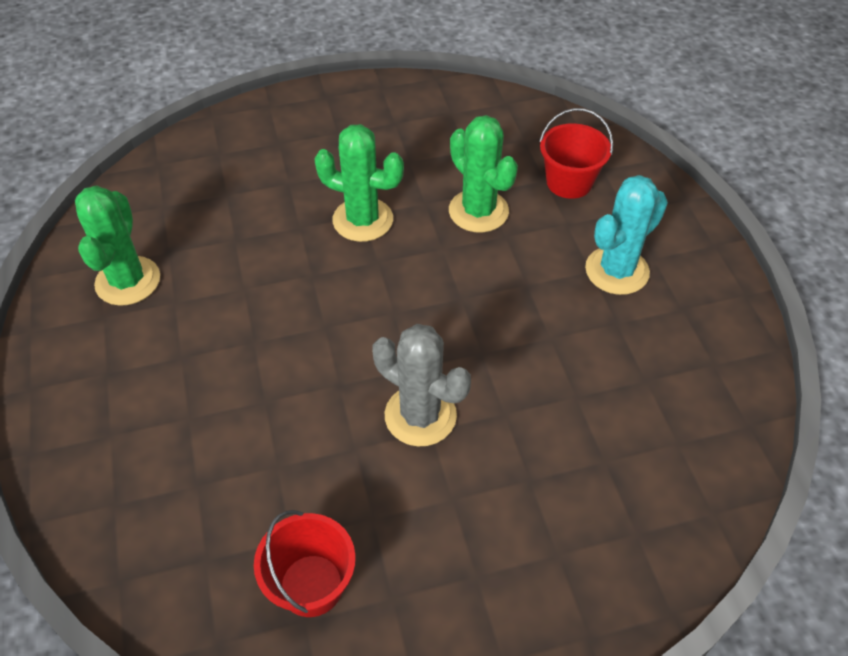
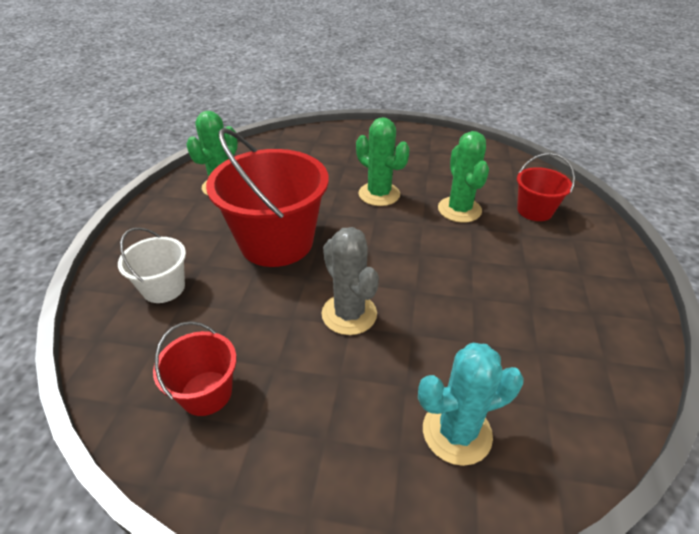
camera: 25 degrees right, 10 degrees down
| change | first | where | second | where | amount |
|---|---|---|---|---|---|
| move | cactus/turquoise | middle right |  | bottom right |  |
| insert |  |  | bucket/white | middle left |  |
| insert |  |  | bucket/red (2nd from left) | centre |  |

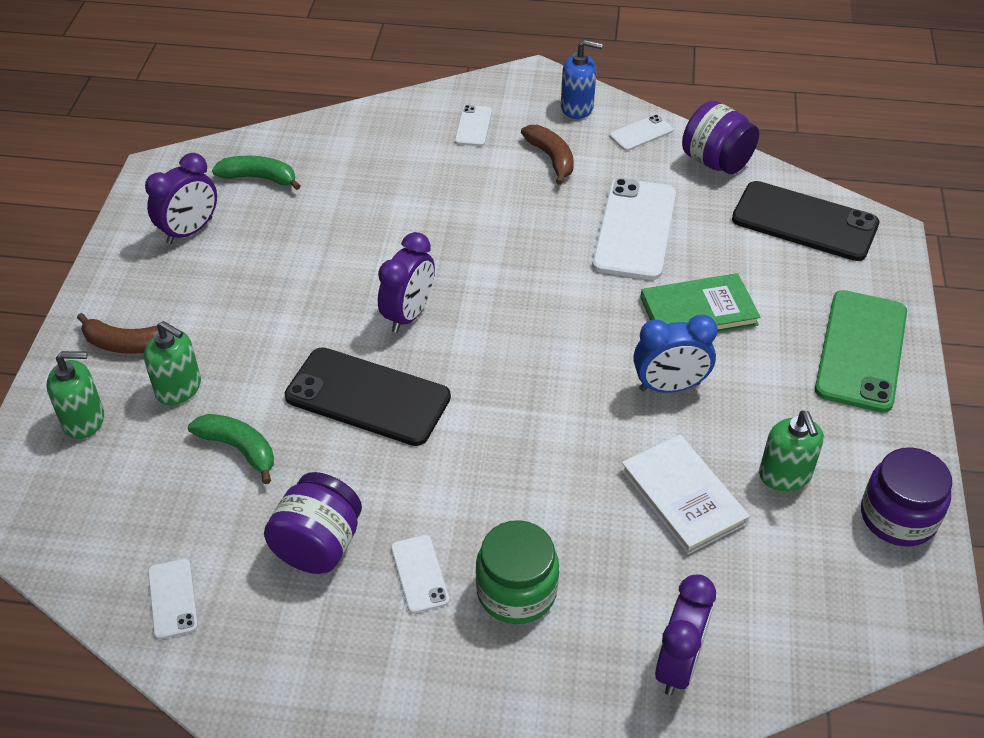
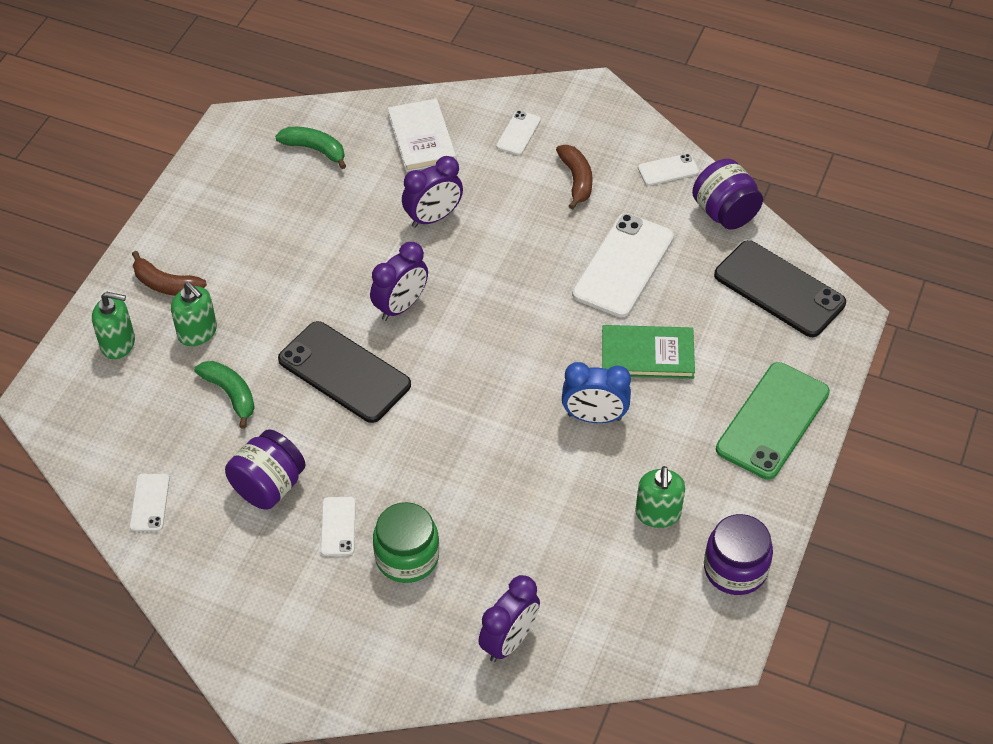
camera: 15 degrees right, 5 degrees up
| change | first | where | second | where | amount |
|---|---|---|---|---|---|
| move | clock/purple (1st from left in the first image) | top left | clock/purple (2nd from left) | top centre |  |
| delete | soap dispenser/blue | top centre |  |  |  |
| move | book/white | bottom right |  | top centre |  |

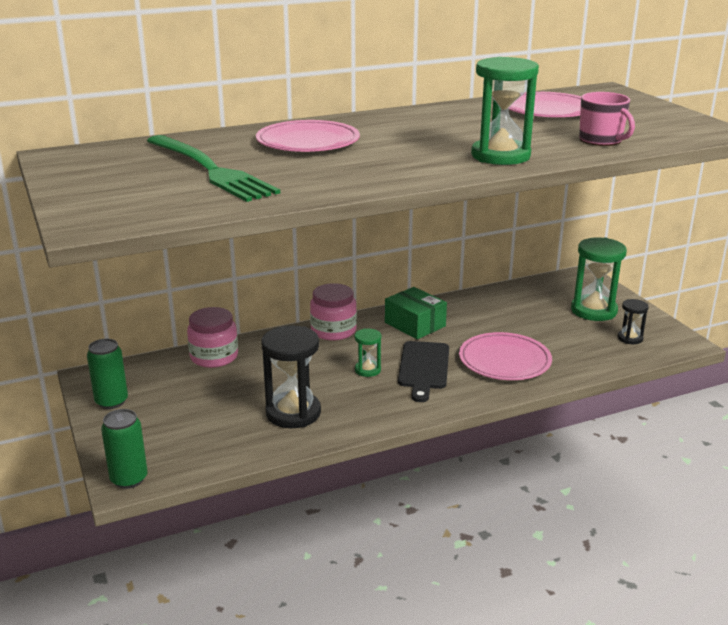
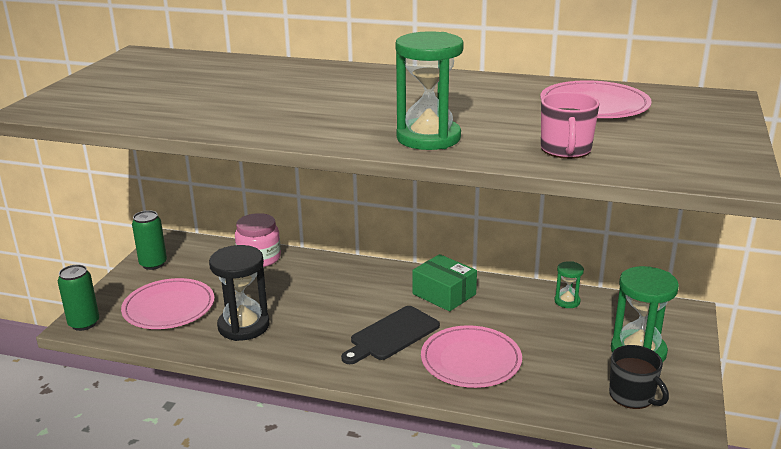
camera: 40 degrees right, 0 degrees up
| change | first | where | second | where | amount |
|---|---|---|---|---|---|
| delete | fork/green | top left |  |  |  |
| move | plate/pink (1st from left) | top centre |  | bottom left |  |
| delete | jar/pink (2nd from left) | centre |  |  |  |
| move | hourglass/green (1st from left in the first image) | centre | hourglass/green (2nd from left) | middle right |  |
| rotate | box/green | centre |  | centre | 45 degrees counterclockwise |
| replace | hourglass/black (2nd from left) | middle right | mug/black | bottom right |  |

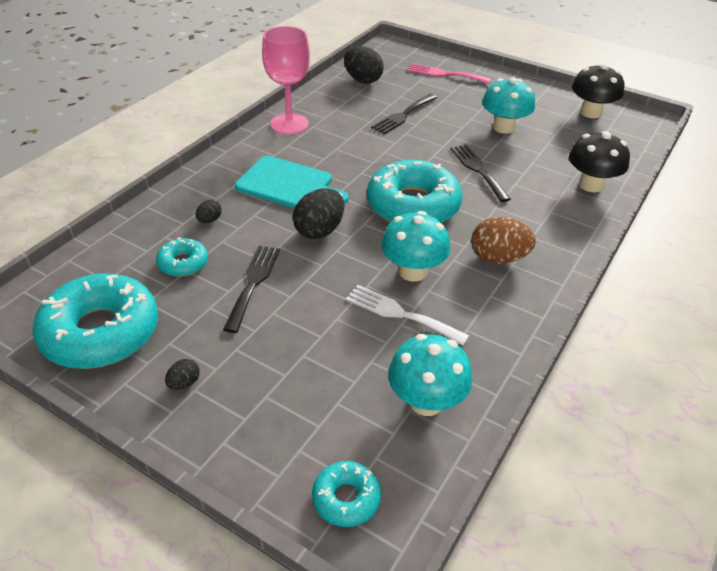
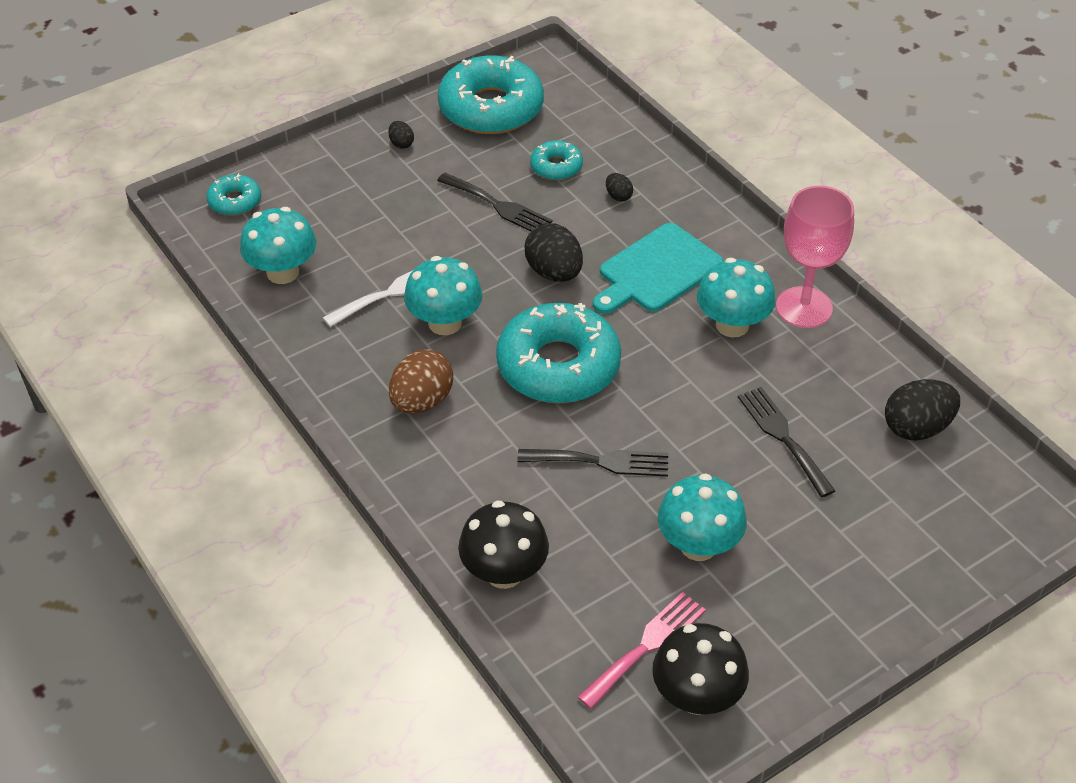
camera: 115 degrees right, 5 degrees up
| change | first | where | second | where | amount |
|---|---|---|---|---|---|
| move | fork/pink | top centre |  | bottom centre |  |
| insert |  |  | mushroom/turquoise (4th from left) | middle right |  |

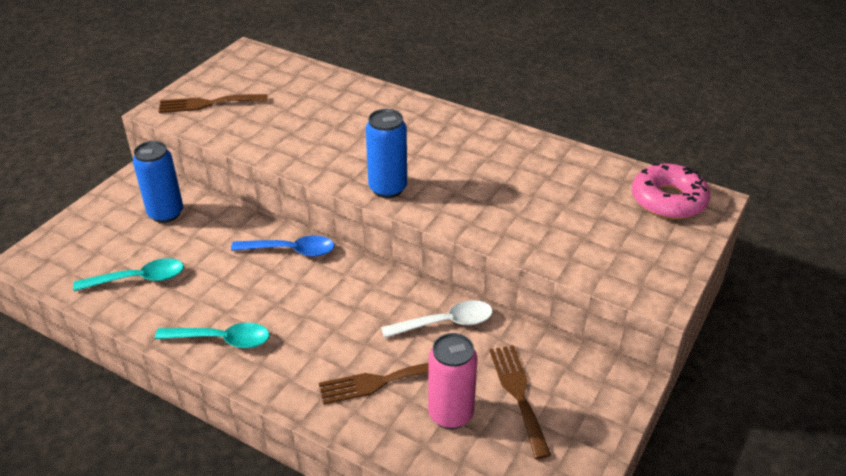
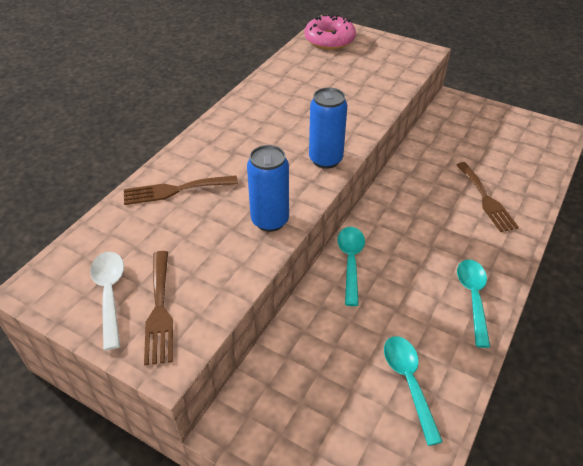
camera: 90 degrees left, 5 degrees up
| change | first | where | second | where | amount |
|---|---|---|---|---|---|
| move | can/blue (1st from left) | middle left |  | centre |  |
| recolor | spoon/blue | centre | spoon/turquoise (1st from left) | centre |  |
| move | spoon/white | bottom centre |  | middle left |  |
| delete | can/pink | bottom centre |  |  |  |
| move | fork/brown (3rd from left in the first image) | bottom centre | fork/brown (2nd from left) | middle left |  |

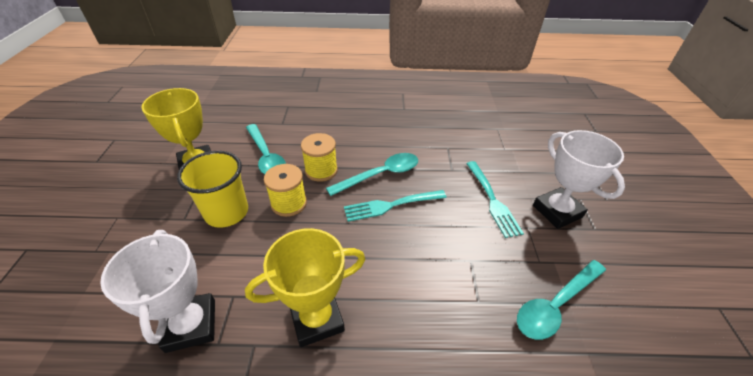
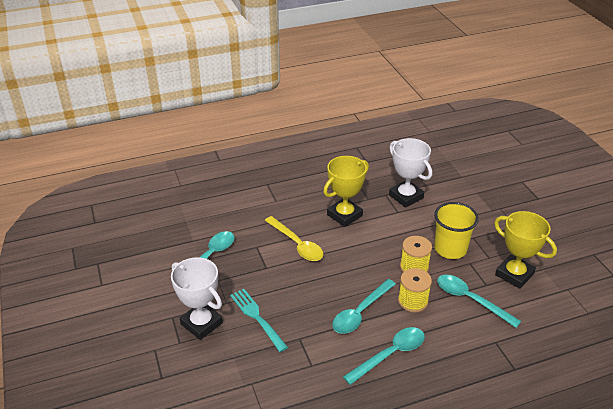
camera: 160 degrees right, 5 degrees down
| change | first | where | second | where | amount |
|---|---|---|---|---|---|
| delete | fork/turquoise (1st from left) | centre |  |  |  |
| insert |  |  | spoon/yellow | centre |  |
| insert |  |  | spoon/turquoise (3rd from left) | bottom centre |  |

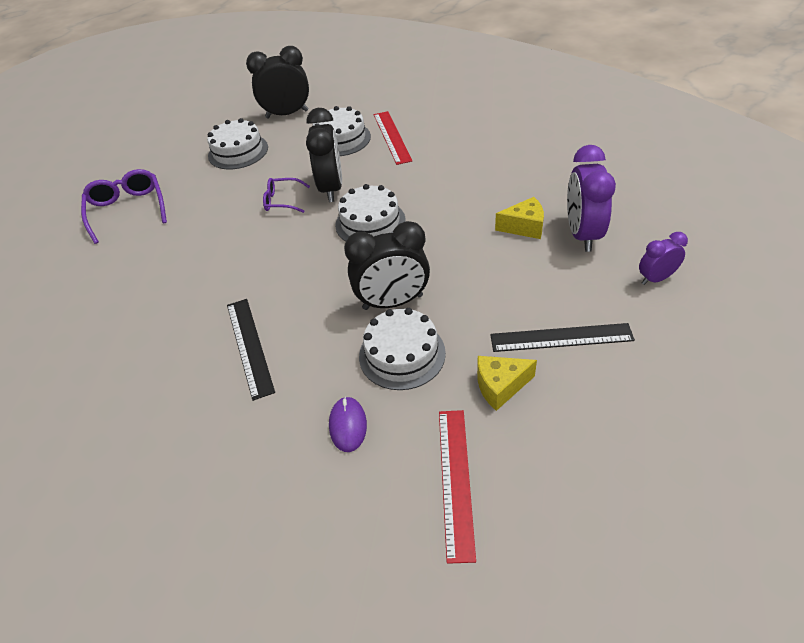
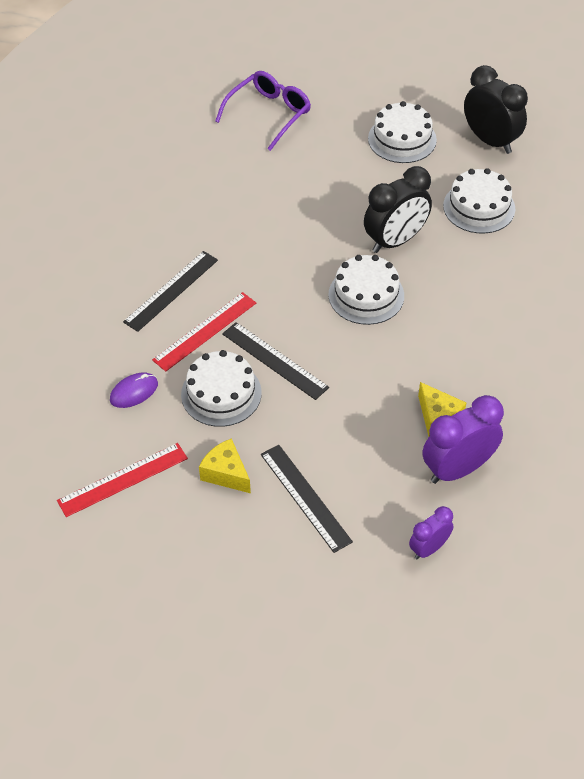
camera: 55 degrees right, 5 degrees up
| change | first | where | second | where | amount |
|---|---|---|---|---|---|
| delete | glasses/purple (2nd from left) | top centre |  |  |  |
| replace | clock/black (3rd from left) | centre | ruler/black (2nd from left) | centre |  |
| move | ruler/red (1st from left in the first image) | top centre | ruler/red (2nd from left) | centre |  |
| rotate | clock/purple (2nd from left in the first image) | middle right | clock/purple (1st from left) | bottom right | 75 degrees counterclockwise |

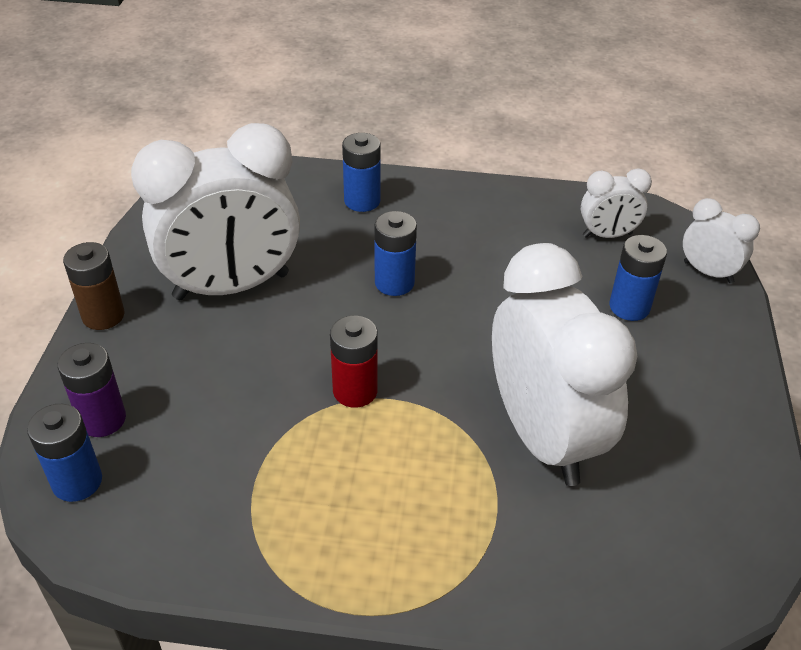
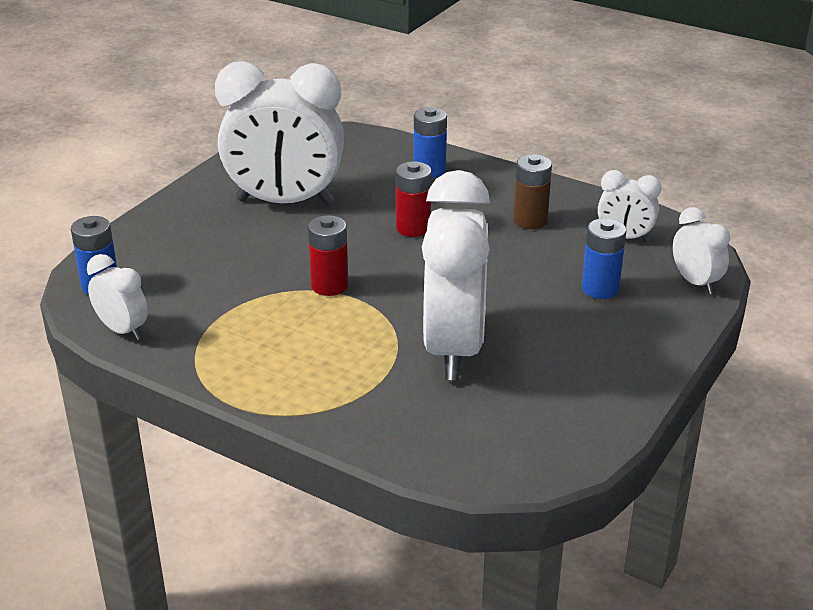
camera: 25 degrees right, 10 degrees down
| change | first | where | second | where | amount |
|---|---|---|---|---|---|
| delete | battery/purple | middle left |  |  |  |
| move | battery/brown | middle left |  | top centre |  |
| recolor | battery/blue (3rd from left) | centre | battery/red (2nd from left) | top centre |  |
| insert |  |  | clock/white (1st from left) | middle left |  |

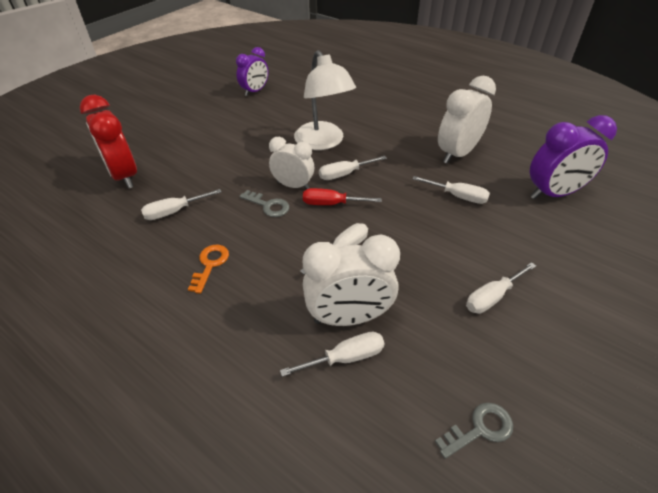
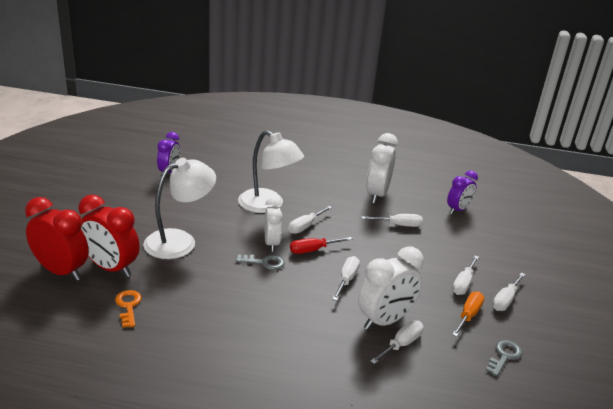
camera: 30 degrees left, 15 degrees down
| change | first | where | second | where | amount |
|---|---|---|---|---|---|
| move | screwdriver/white (1st from left in the first image) | middle left | screwdriver/white (6th from left) | bottom right |  |
| move | key/orange | middle left |  | bottom left |  |
| rotate | clock/white (1st from left) | top centre |  | centre | 90 degrees clockwise |
| resize | clock/purple (2nd from left) | top right |  | middle right | x0.66 |
| insert |  |  | clock/red (1st from left) | middle left |  |
| insert |  |  | lamp/white (1st from left) | middle left |  |
| insert |  |  | screwdriver/orange | bottom right |  |

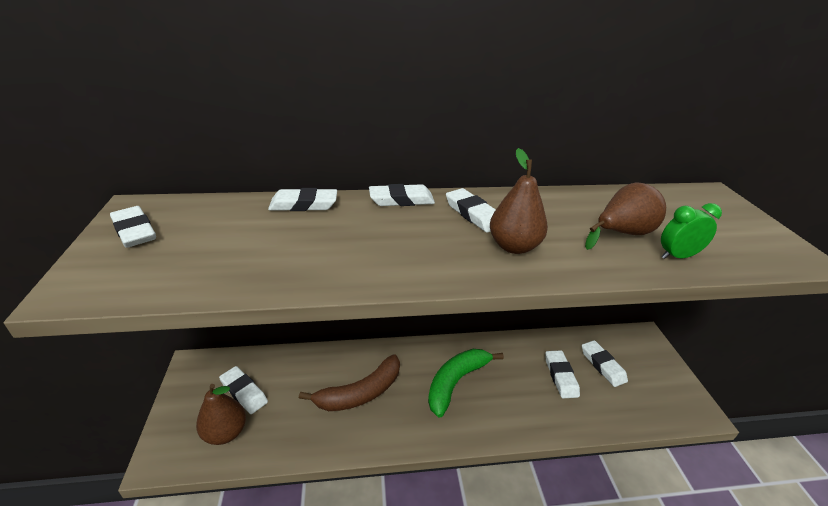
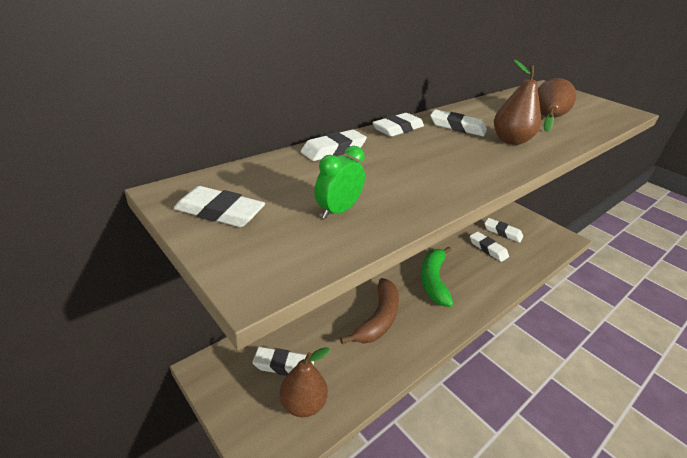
camera: 35 degrees left, 0 degrees up
| change | first | where | second | where | amount |
|---|---|---|---|---|---|
| move | clock/green | middle right |  | centre |  |

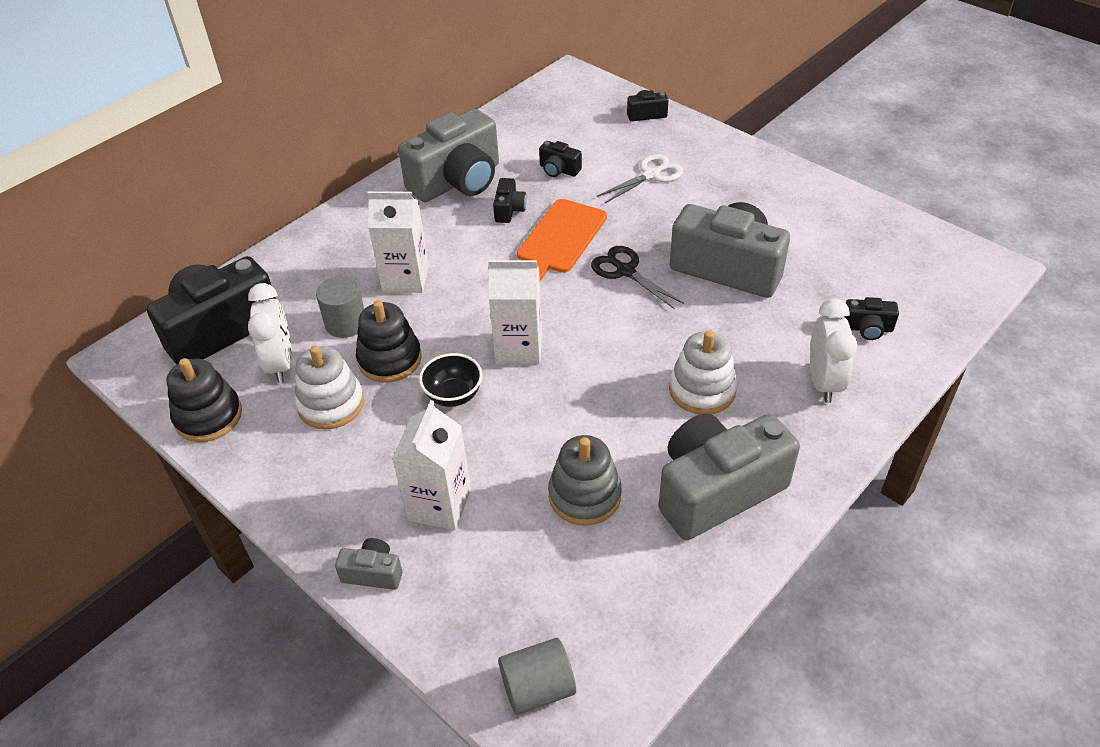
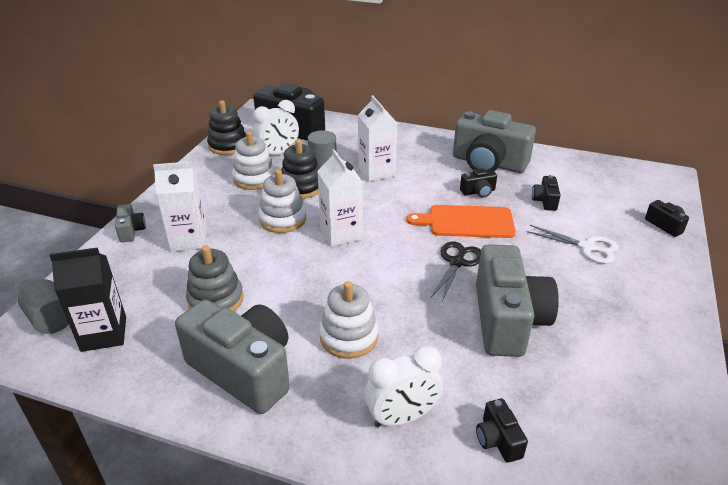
camera: 65 degrees right, 10 degrees down
| change | first | where | second | where | amount |
|---|---|---|---|---|---|
| replace | bowl/black | centre | stacking toy/white (2nd from left) | centre |  |
| insert |  |  | carton/black | middle left |  |

